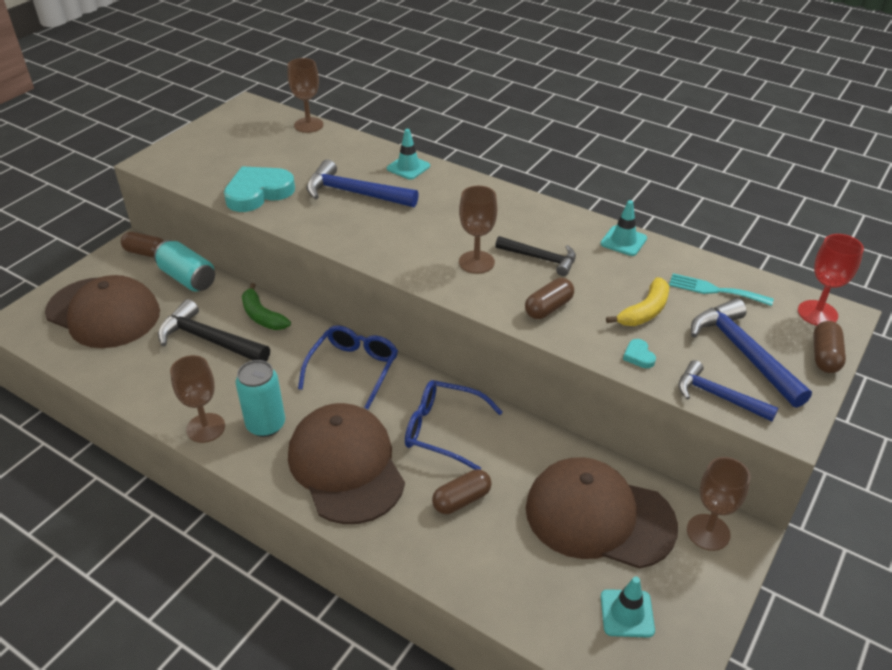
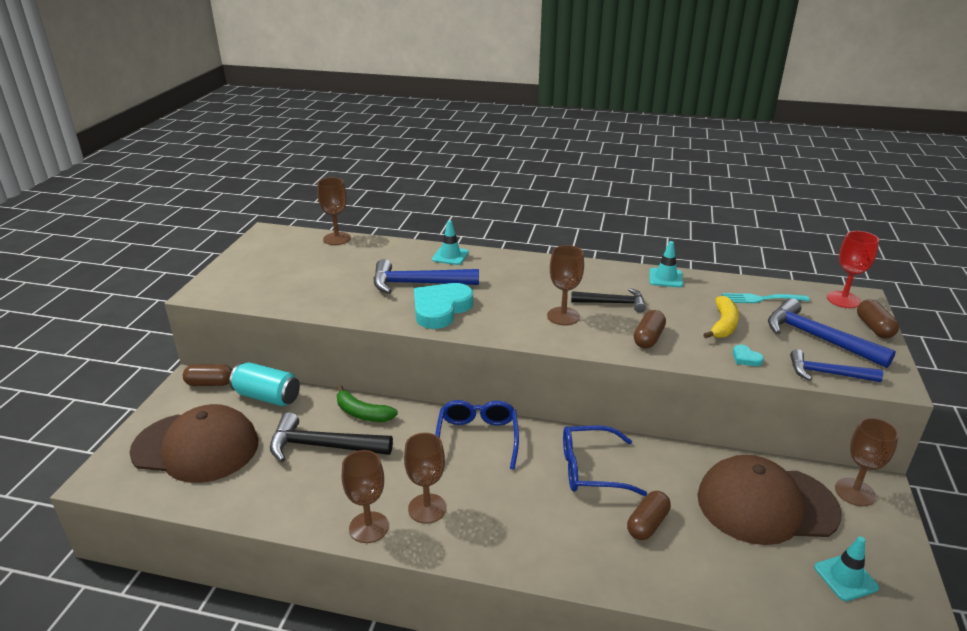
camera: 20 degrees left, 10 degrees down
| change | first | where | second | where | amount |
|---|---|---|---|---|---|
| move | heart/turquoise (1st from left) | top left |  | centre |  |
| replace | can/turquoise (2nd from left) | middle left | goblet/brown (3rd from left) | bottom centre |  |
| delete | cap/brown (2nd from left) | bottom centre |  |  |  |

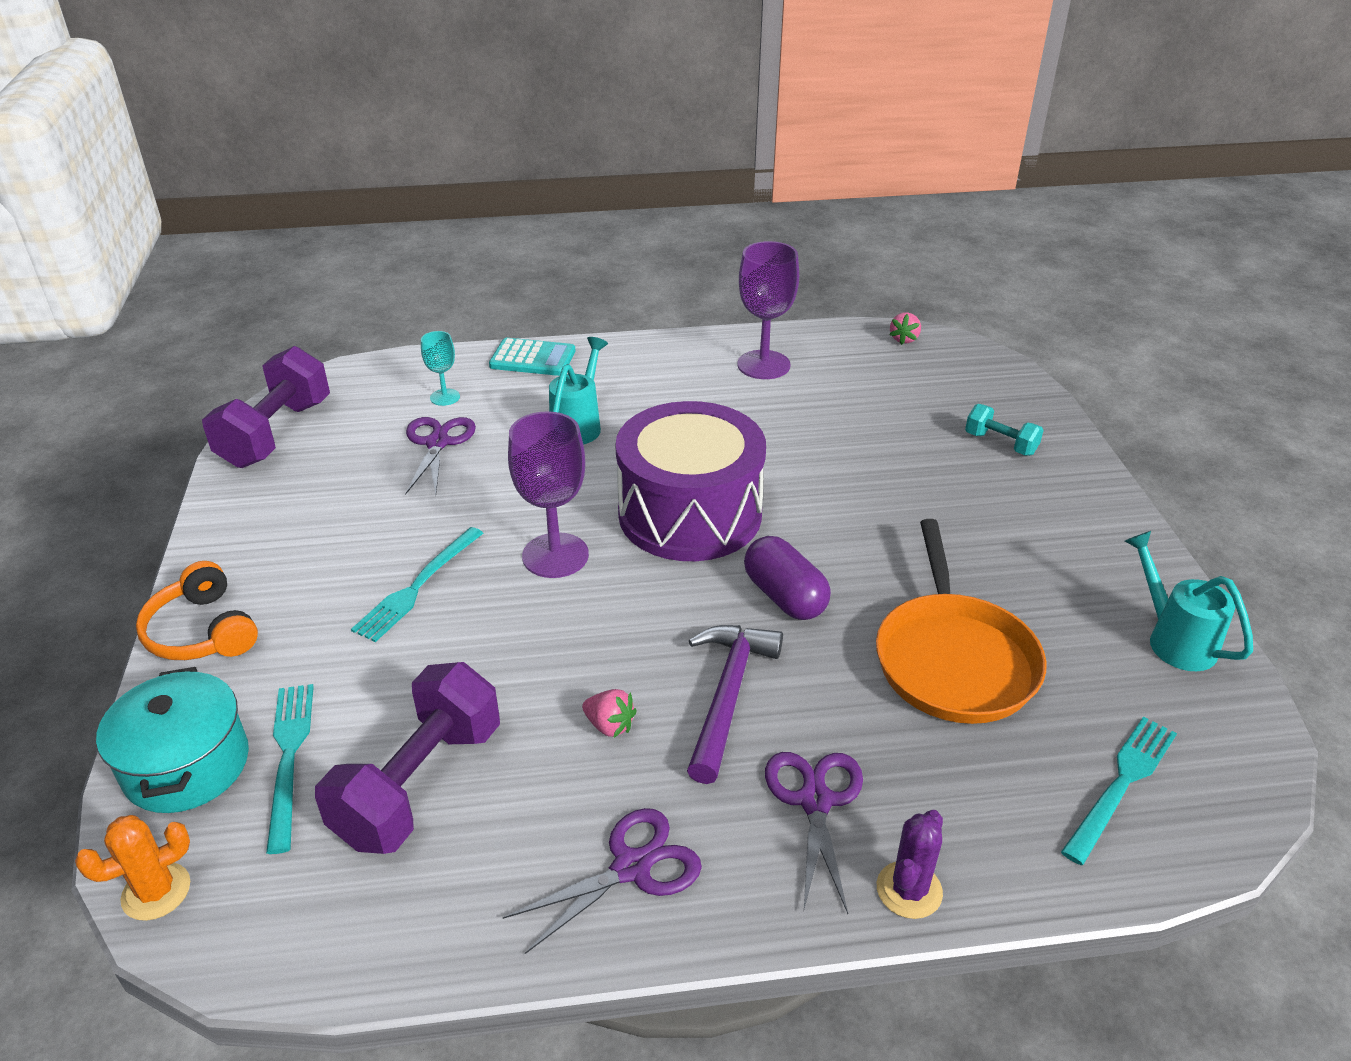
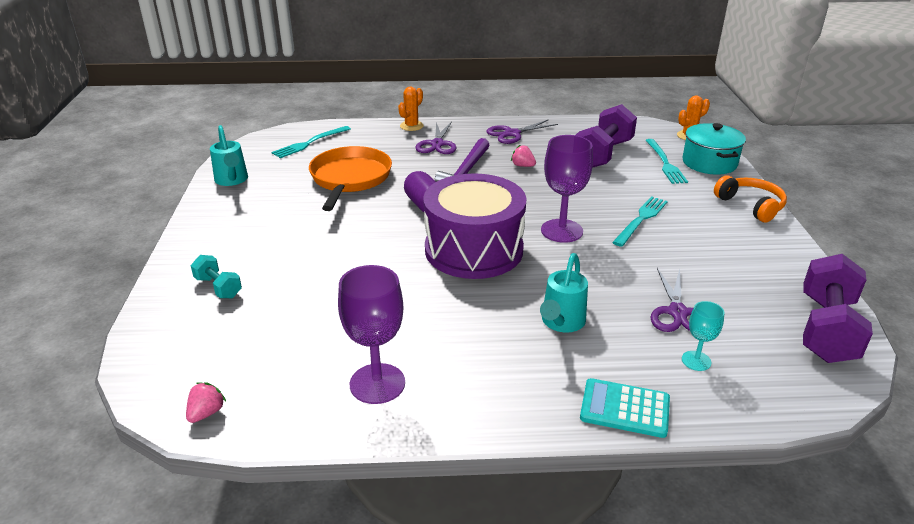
camera: 175 degrees left, 5 degrees down
| change | first | where | second | where | amount |
|---|---|---|---|---|---|
| recolor | cactus/purple | bottom right | cactus/orange (1st from left) | top centre |  |

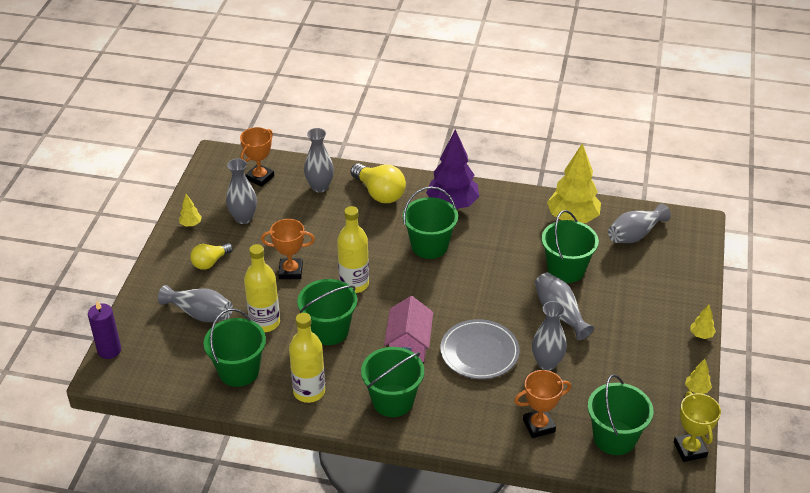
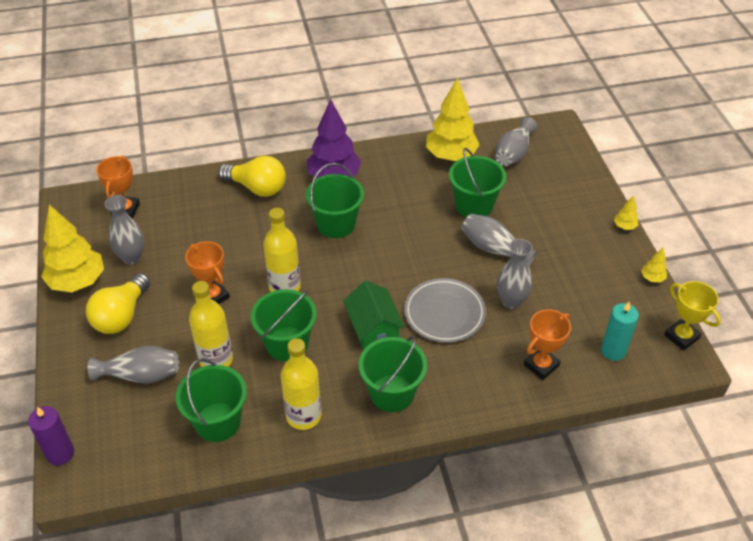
camera: 25 degrees left, 5 degrees up
| change | first | where | second | where | amount |
|---|---|---|---|---|---|
| resize | tree/yellow (1st from left) | middle left |  | middle left | x2.35 |
| resize | light bulb/yellow (1st from left) | middle left |  | middle left | x1.59 |
| rotate | trophy/orange (2nd from left) | centre |  | middle left | 75 degrees clockwise |
| delete | vase/grey (3rd from left) | top centre |  |  |  |
| recolor | house/pink | bottom centre | house/green | centre |  |
| replace | bucket/green (6th from left) | bottom right | candle/turquoise | middle right |  |

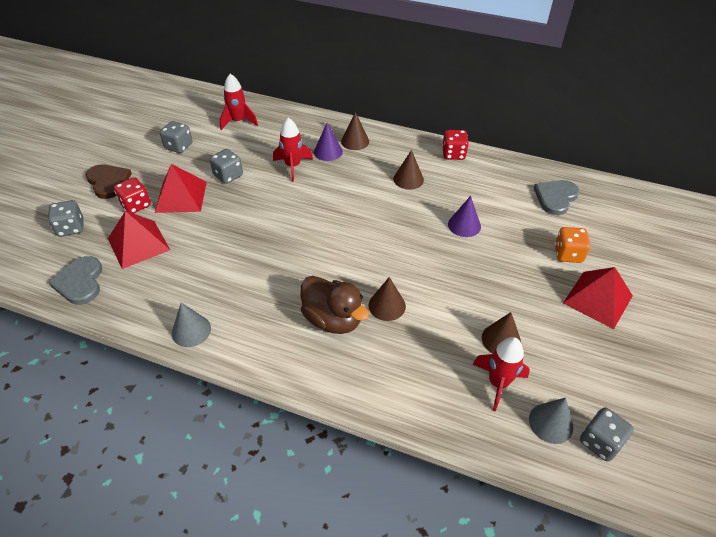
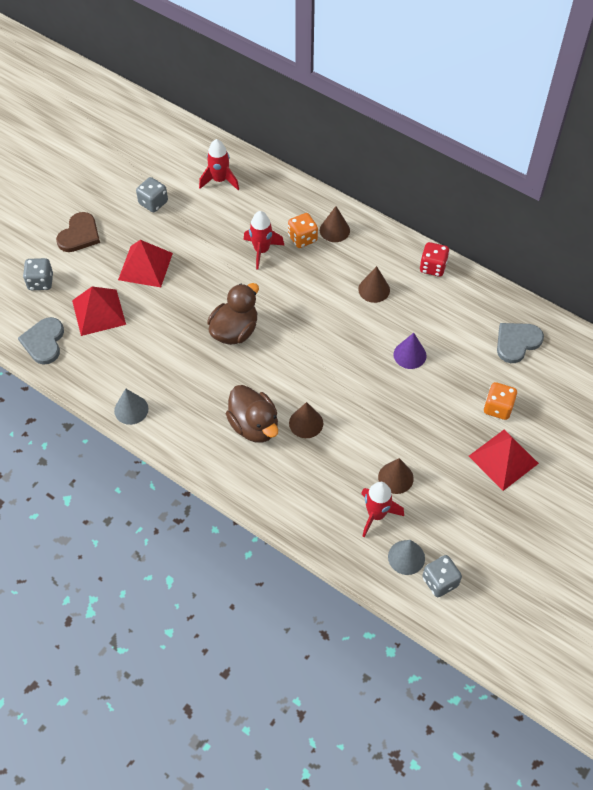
camera: 15 degrees right, 10 degrees up
| change | first | where | second | where | amount |
|---|---|---|---|---|---|
| rotate | heart/brown | middle left |  | top left | 45 degrees clockwise |
| delete | dice/red (1st from left) | middle left |  |  |  |
| delete | dice/grey (3rd from left) | top left |  |  |  |
| replace | cone/purple (1st from left) | top centre | dice/orange (1st from left) | top centre |  |
| insert |  |  | duck/brown (1st from left) | centre |  |

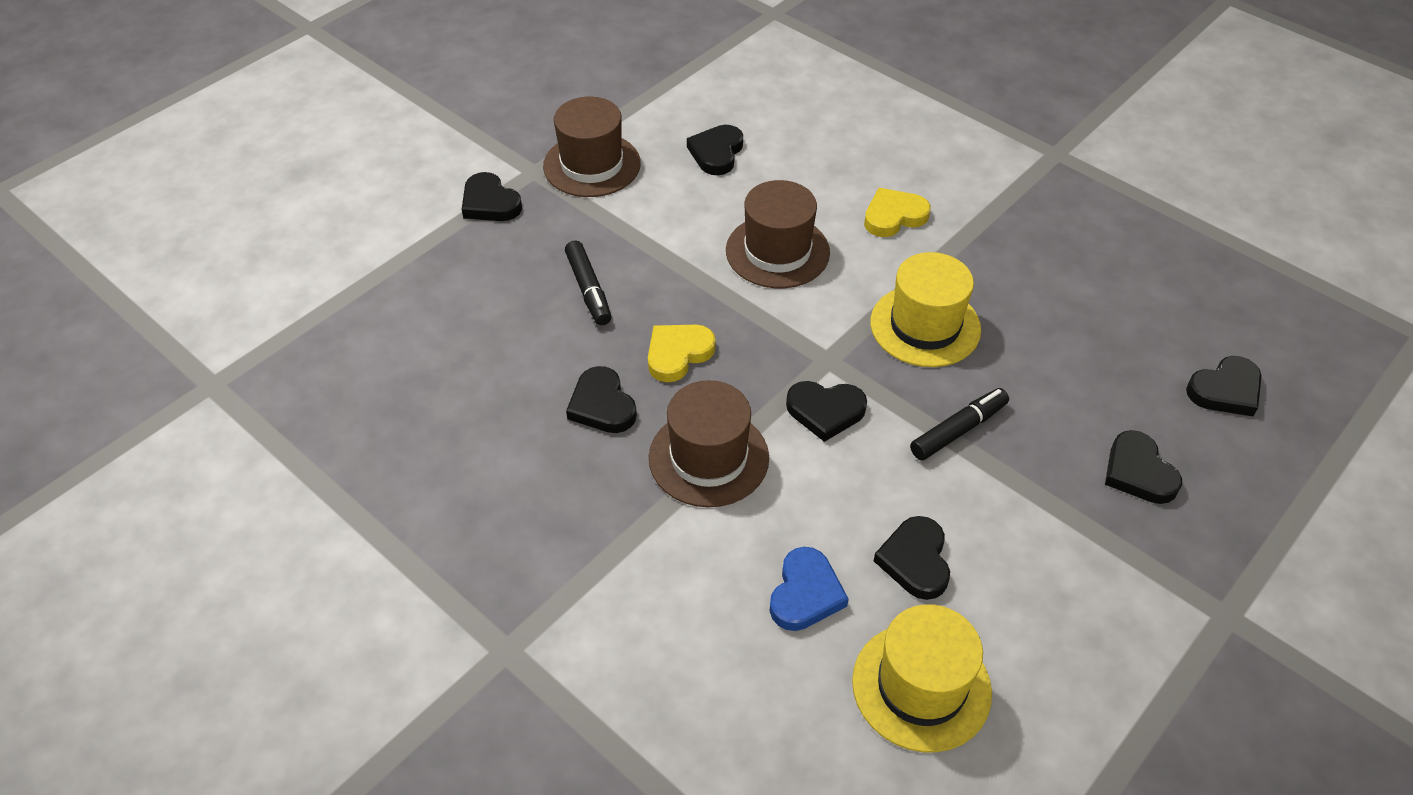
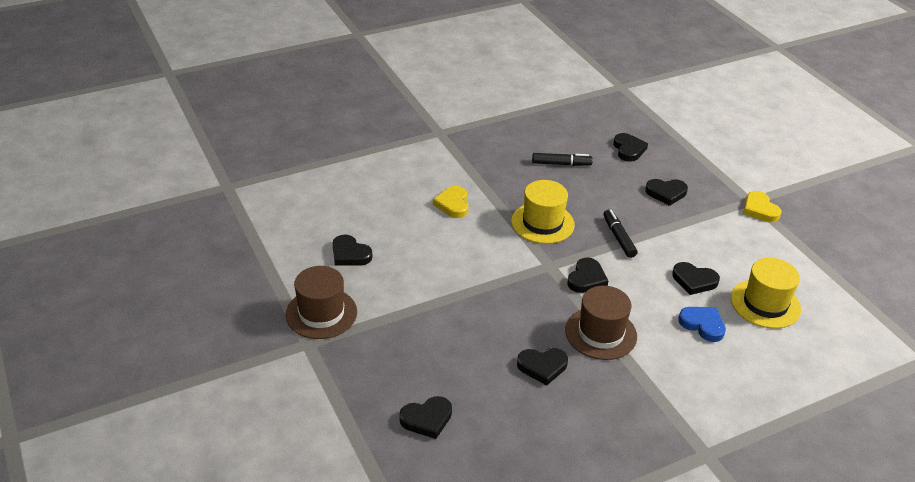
camera: 70 degrees left, 10 degrees down
| change | first | where | second | where | amount |
|---|---|---|---|---|---|
| move | heart/black (1st from left in the first image) | top centre | heart/black (2nd from left) | bottom centre |  |
| move | marker/black (1st from left) | centre |  | top centre |  |
| move | heart/yellow (1st from left in the first image) | centre | heart/yellow (2nd from left) | middle right |  |
| delete | hat/brown (3rd from left) | top centre |  |  |  |

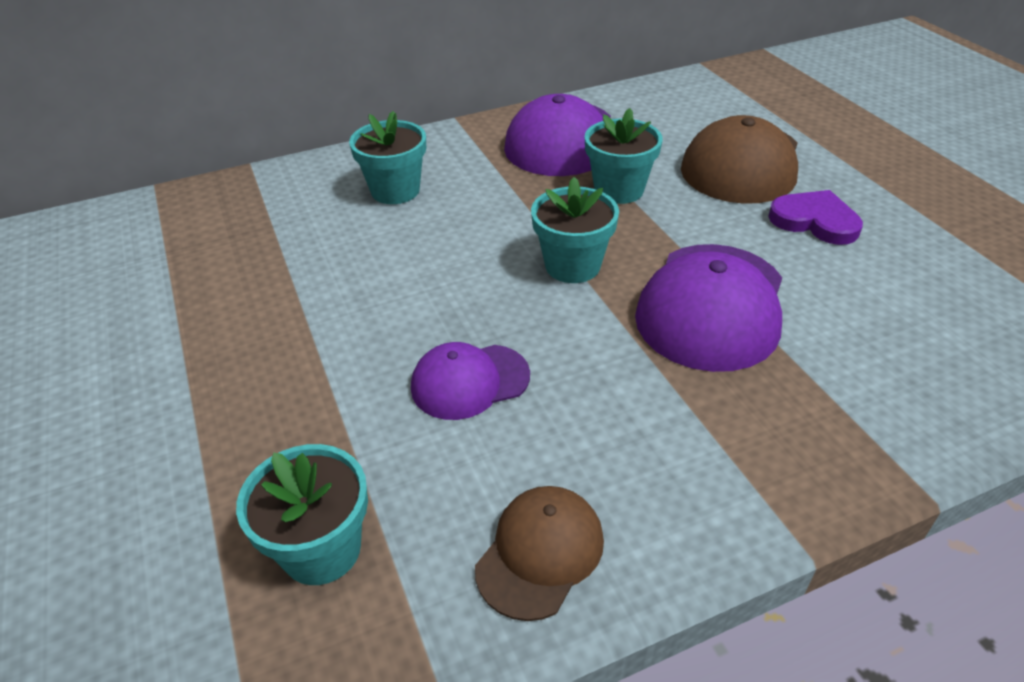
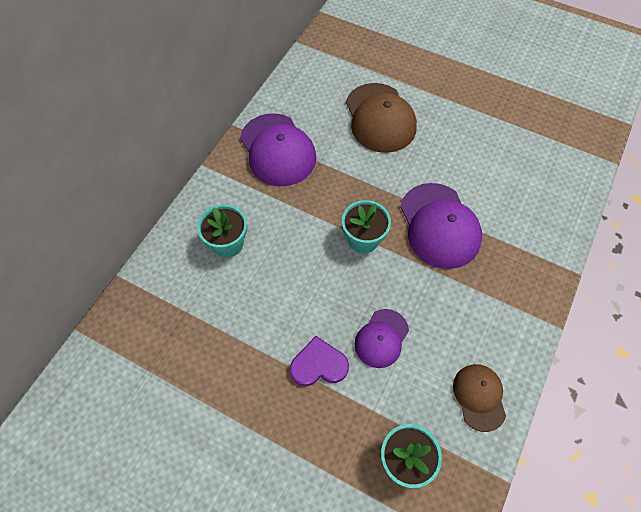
camera: 40 degrees left, 20 degrees up
| change | first | where | second | where | amount |
|---|---|---|---|---|---|
| delete | flower pot/turquoise (4th from left) | top centre |  |  |  |
| move | heart/purple | top right |  | bottom centre |  |

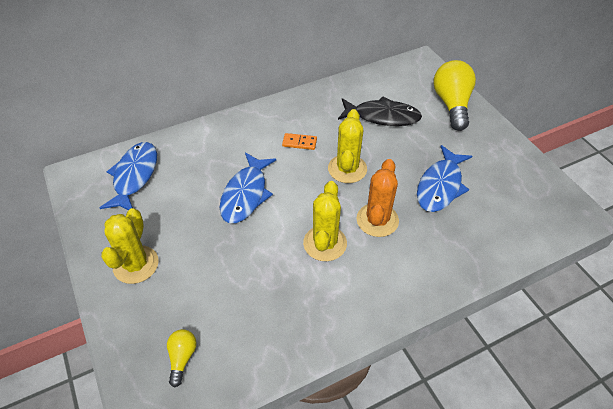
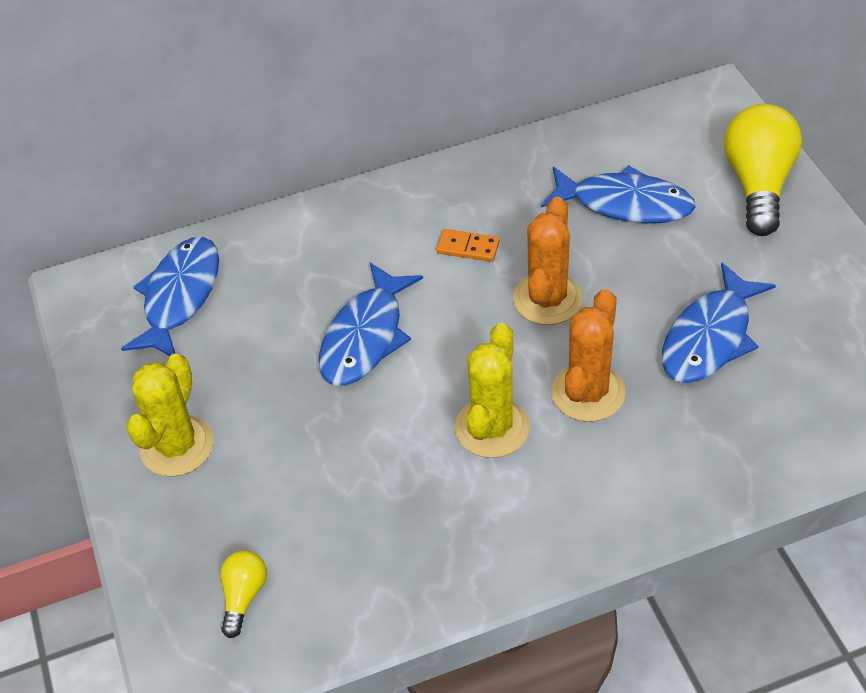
camera: 10 degrees right, 0 degrees up
| change | first | where | second | where | amount |
|---|---|---|---|---|---|
| recolor | cactus/yellow (3rd from left) | centre | cactus/orange (1st from left) | centre |  |
| recolor | fish/black | top centre | fish/blue (3rd from left) | top right |  |

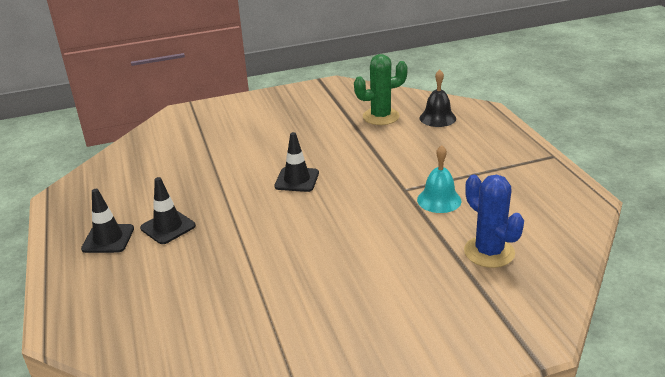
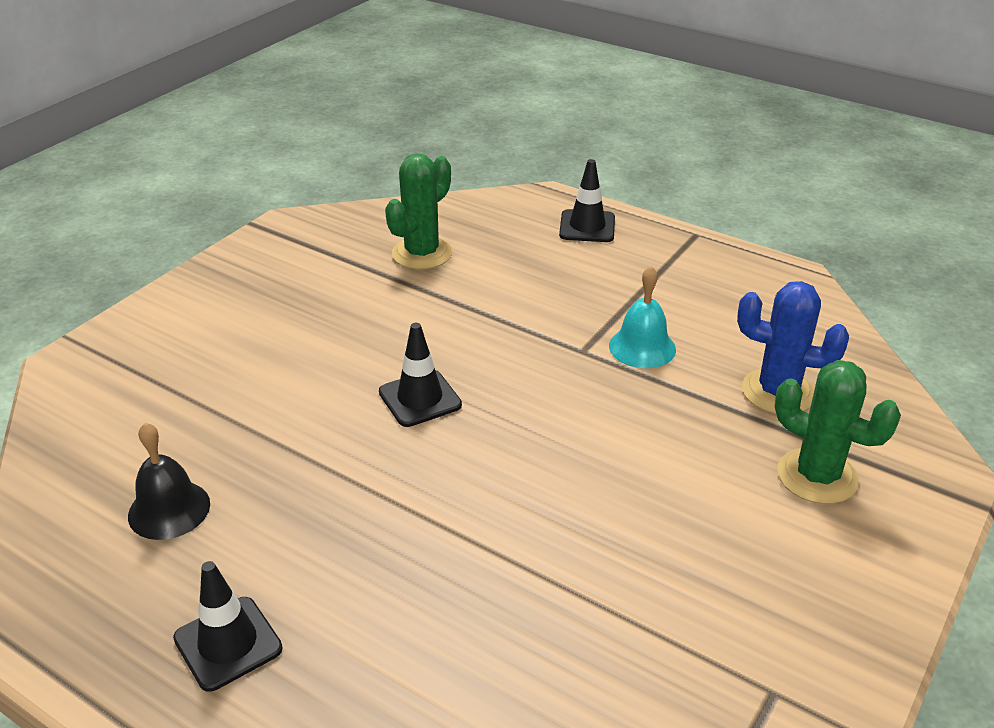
camera: 40 degrees left, 5 degrees up
| change | first | where | second | where | amount |
|---|---|---|---|---|---|
| move | traffic cone/black (2nd from left in the first image) | middle left | traffic cone/black (3rd from left) | top centre |  |
| move | bell/black | top centre |  | middle left |  |
| insert |  |  | cactus/green (2nd from left) | middle right |  |

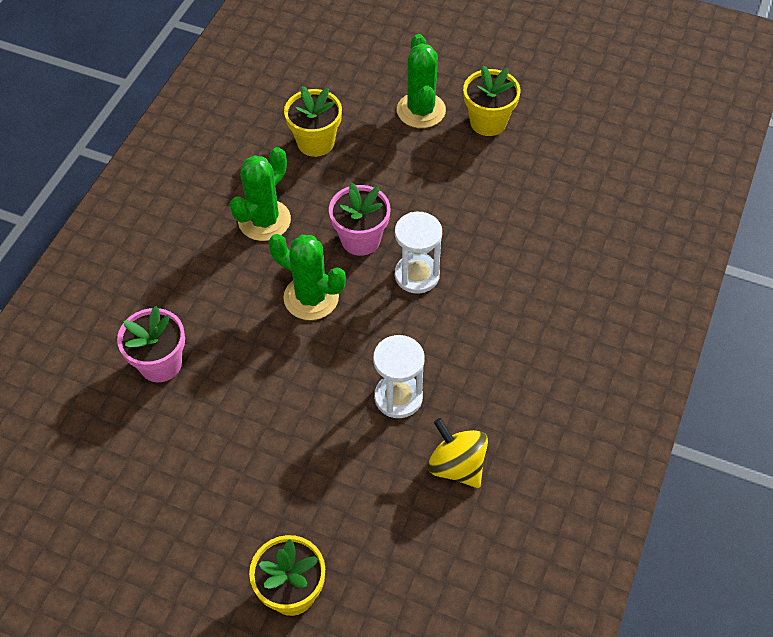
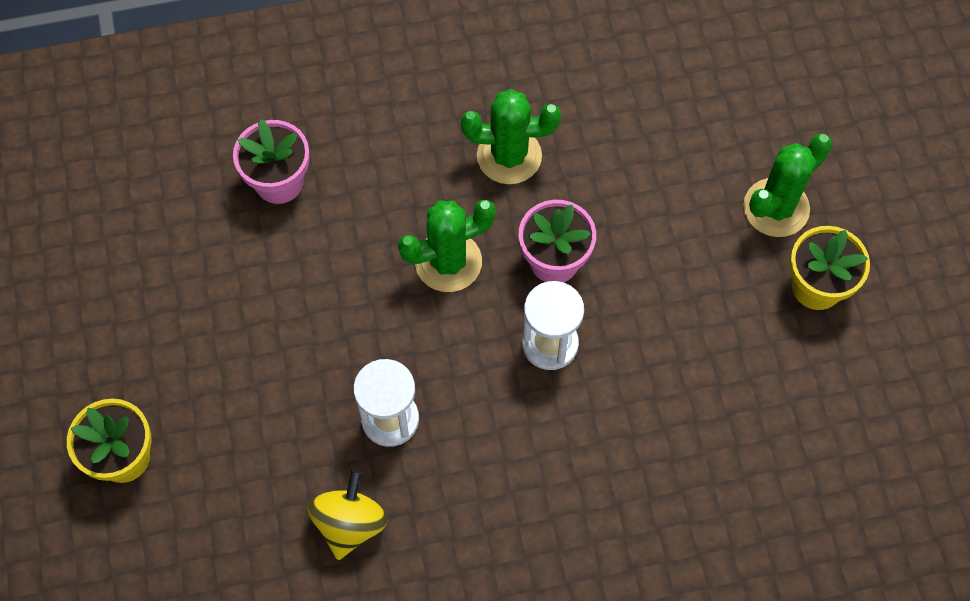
camera: 55 degrees right, 10 degrees up
| change | first | where | second | where | amount |
|---|---|---|---|---|---|
| rotate | cactus/green (2nd from left in the first image) | centre | cactus/green (1st from left) | centre | 75 degrees clockwise |
| delete | flower pot/yellow (2nd from left) | top centre |  |  |  |

